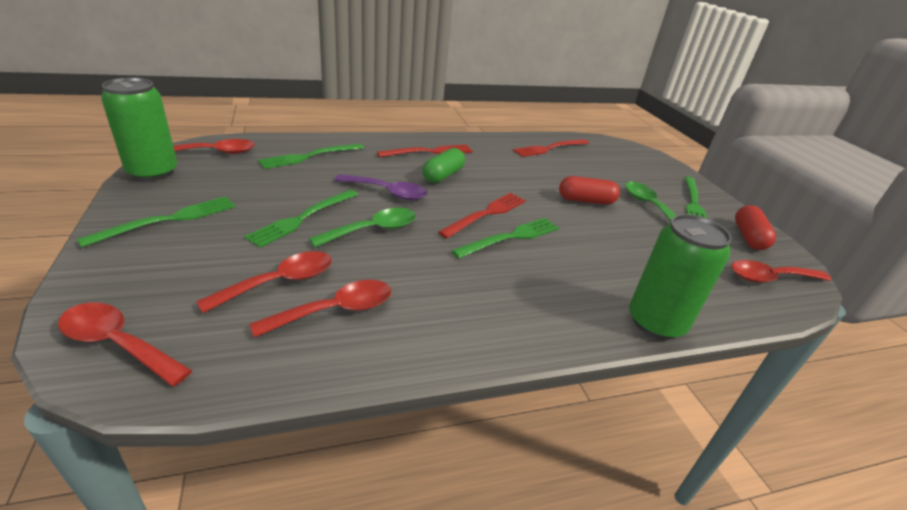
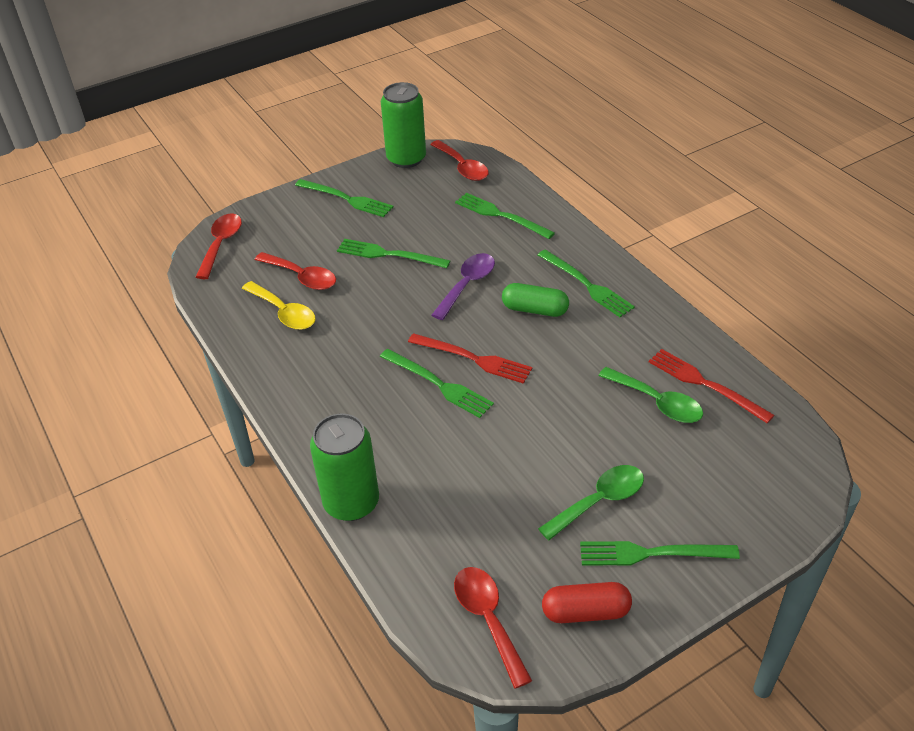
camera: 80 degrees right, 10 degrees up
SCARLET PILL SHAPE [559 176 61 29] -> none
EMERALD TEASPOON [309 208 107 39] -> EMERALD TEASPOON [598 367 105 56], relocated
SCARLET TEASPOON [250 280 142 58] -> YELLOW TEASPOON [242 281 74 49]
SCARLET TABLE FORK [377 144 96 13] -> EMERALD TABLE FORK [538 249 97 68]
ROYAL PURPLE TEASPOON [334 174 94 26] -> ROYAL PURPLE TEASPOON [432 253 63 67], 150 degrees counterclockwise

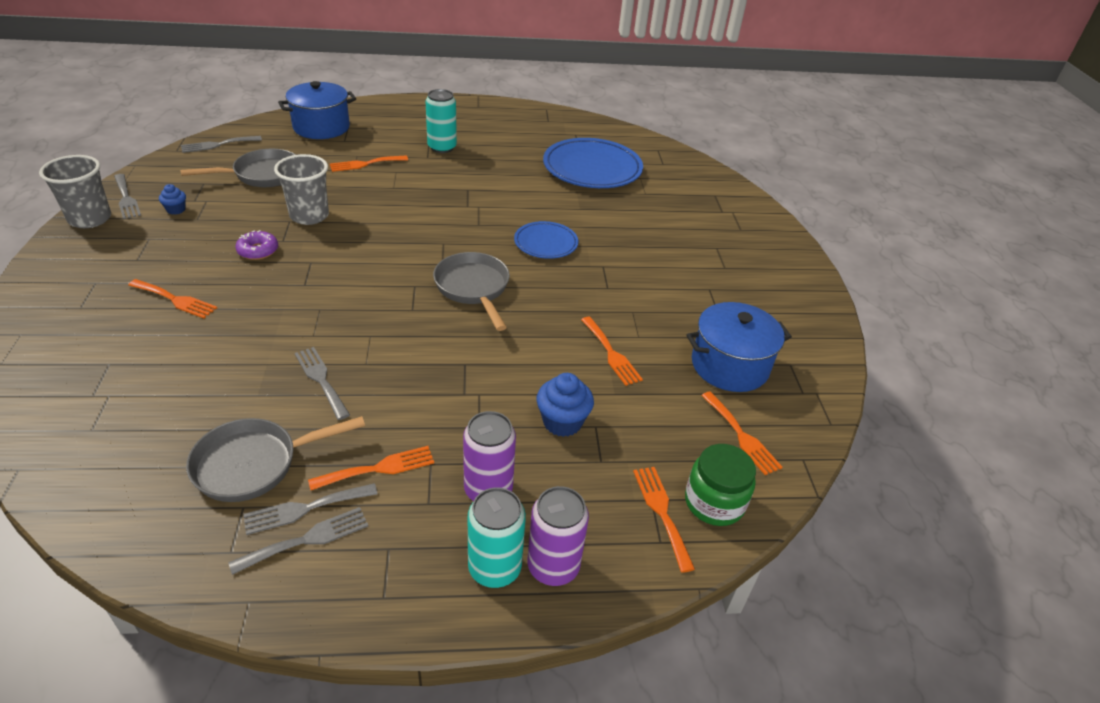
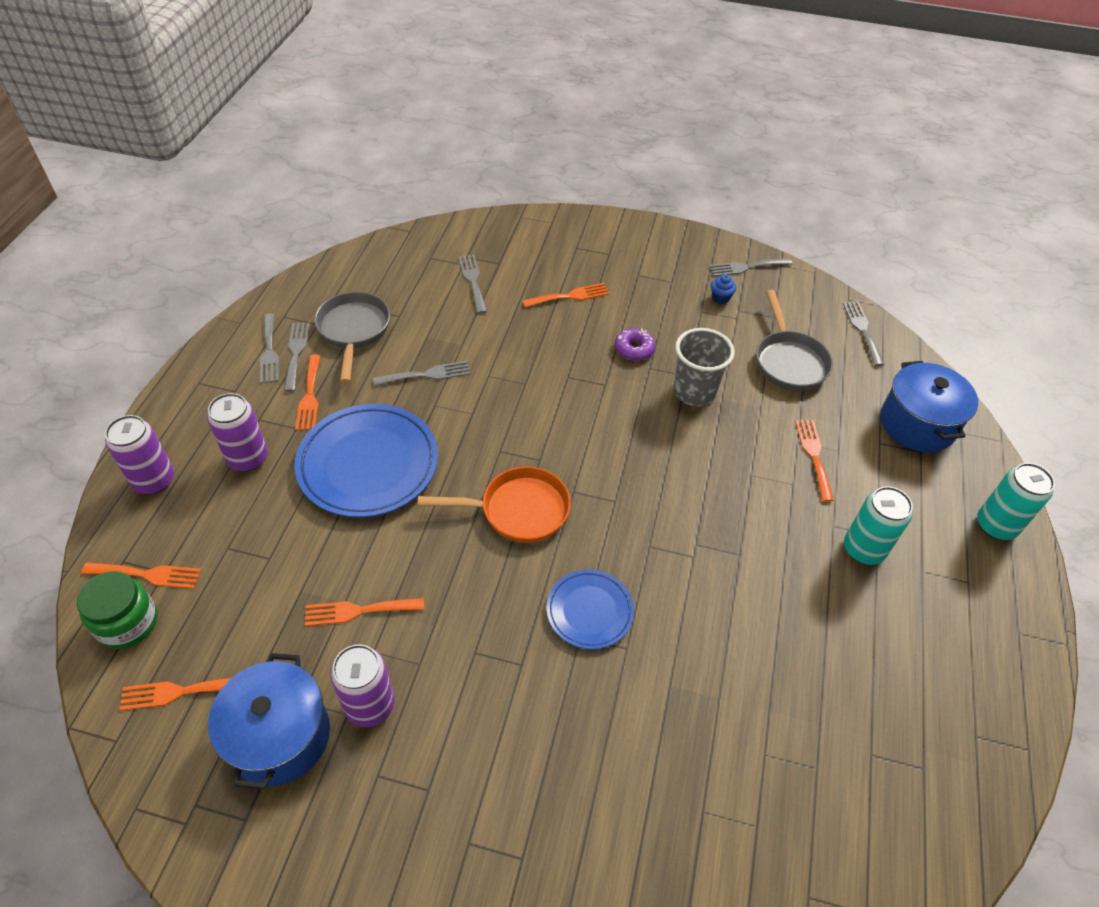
camera: 110 degrees right, 10 degrees up
ASH-GREY TUMBLER [39 155 72 73] -> none
BLUE FAIRY CAKE [536 373 58 64] -> none
none -> ROYAL PURPLE SODA CAN [330 644 64 83]
none -> ASH-GREY TABLE FORK [459 255 28 59]
TEAL SODA CAN [468 487 58 101] -> TEAL SODA CAN [977 463 78 77], relocated
BLUE PLATE [543 138 100 50] -> BLUE PLATE [294 404 144 114], relocated
ASH-GREY FRYING PAN [433 252 77 79] -> ORANGE-COLOURED FRYING PAN [418 466 153 77]
ORANGE-COLOURED TABLE FORK [128 279 89 39] -> ORANGE-COLOURED TABLE FORK [522 283 87 25], 150 degrees counterclockwise

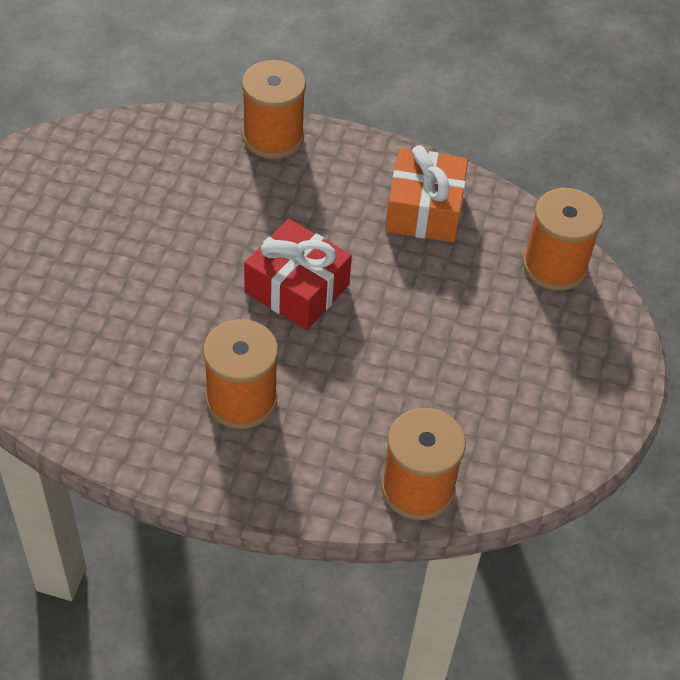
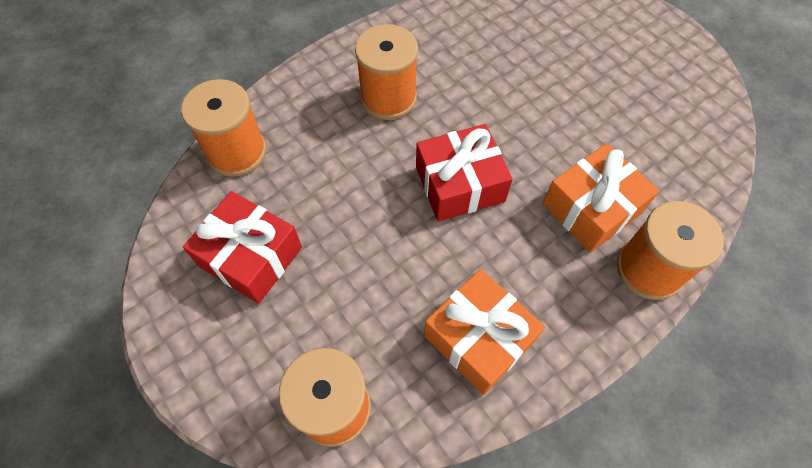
camera: 130 degrees right, 10 degrees up
none -> SCARLET PRESENT [183 191 119 113]
none -> ORANGE-COLOURED PRESENT [543 143 116 109]

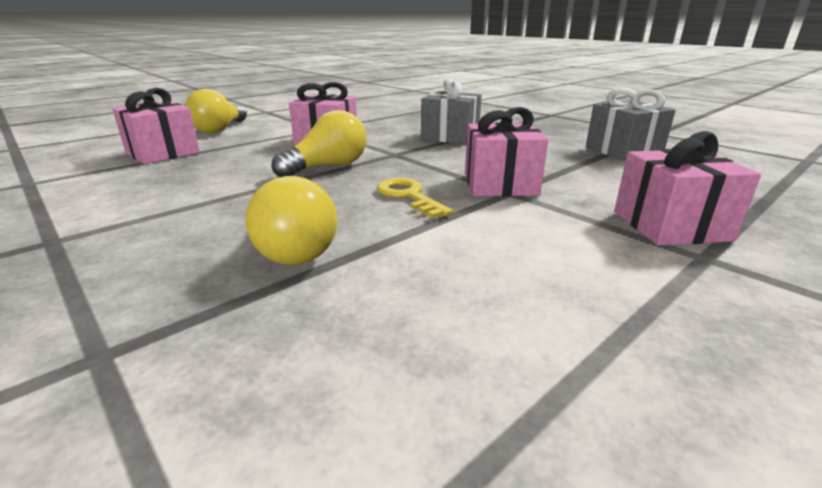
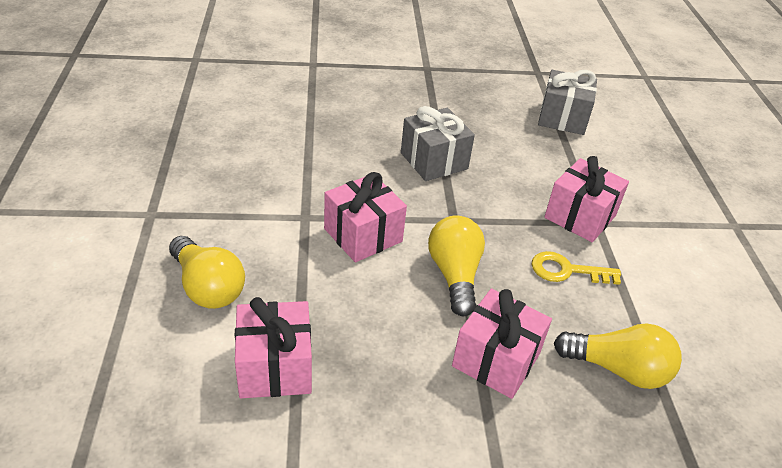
camera: 55 degrees left, 15 degrees up
ROSE-PINK PRESENT [614 131 147 115] -> ROSE-PINK PRESENT [452 288 100 111], relocated

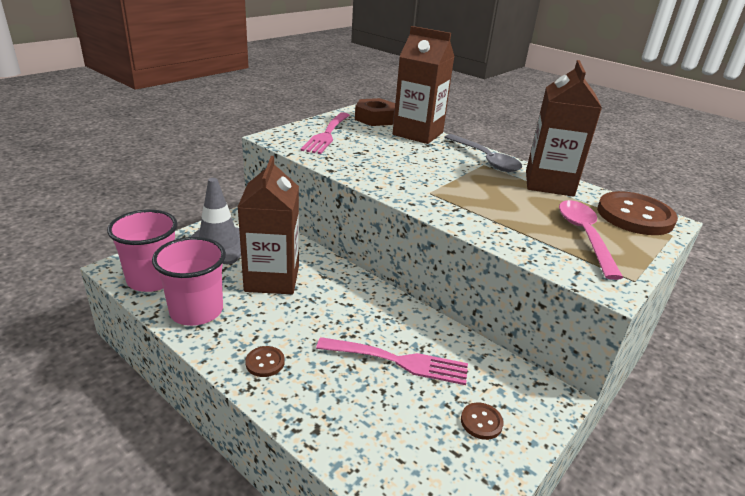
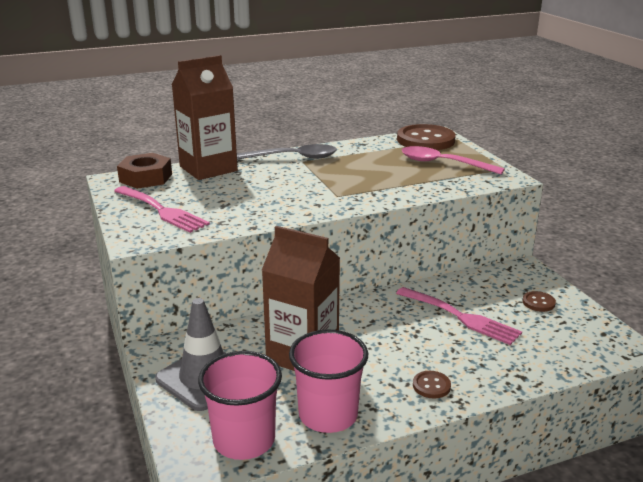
camera: 60 degrees left, 5 degrees down
RUSSET CARTON [526 60 76 137] -> none
ROSE-PINK TABLE FORK [316 337 152 48] -> ROSE-PINK TABLE FORK [396 287 126 58], 90 degrees clockwise

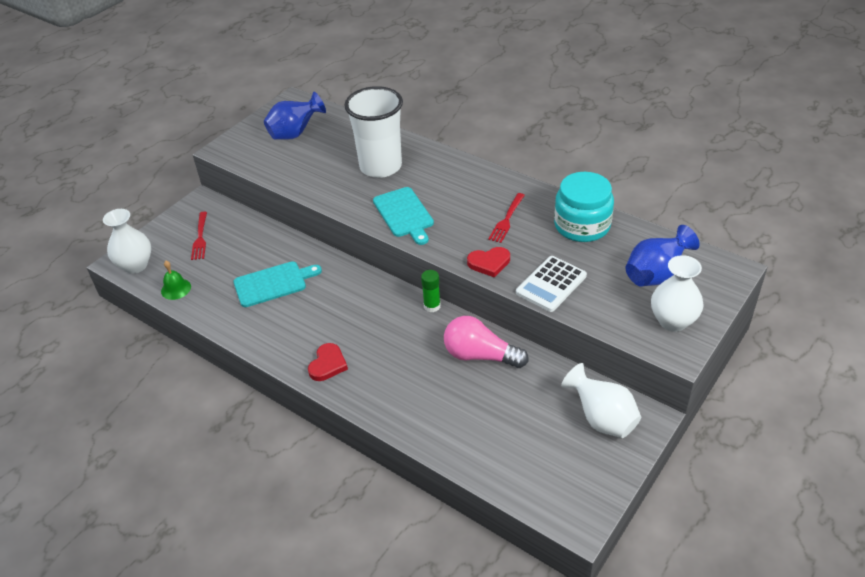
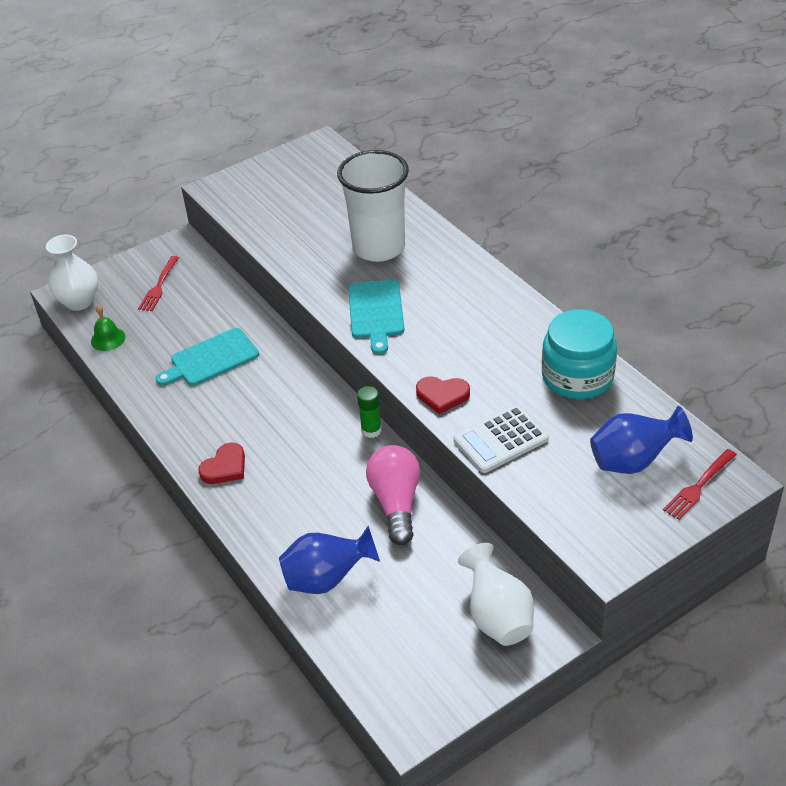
camera: 20 degrees right, 0 degrees up
WHITE TALL VASE [651 255 53 77] -> none
BLUE TALL VASE [264 92 62 48] -> BLUE TALL VASE [279 526 101 68], relocated
SCARLET TABLE FORK [488 193 37 50] -> SCARLET TABLE FORK [663 449 74 71], relocated
TEAL CHOPPING BOARD [233 261 89 46] -> TEAL CHOPPING BOARD [156 328 103 58], 150 degrees clockwise
ROSE-PINK LIGHTBULB [444 316 85 52] -> ROSE-PINK LIGHTBULB [366 445 54 100], 45 degrees clockwise

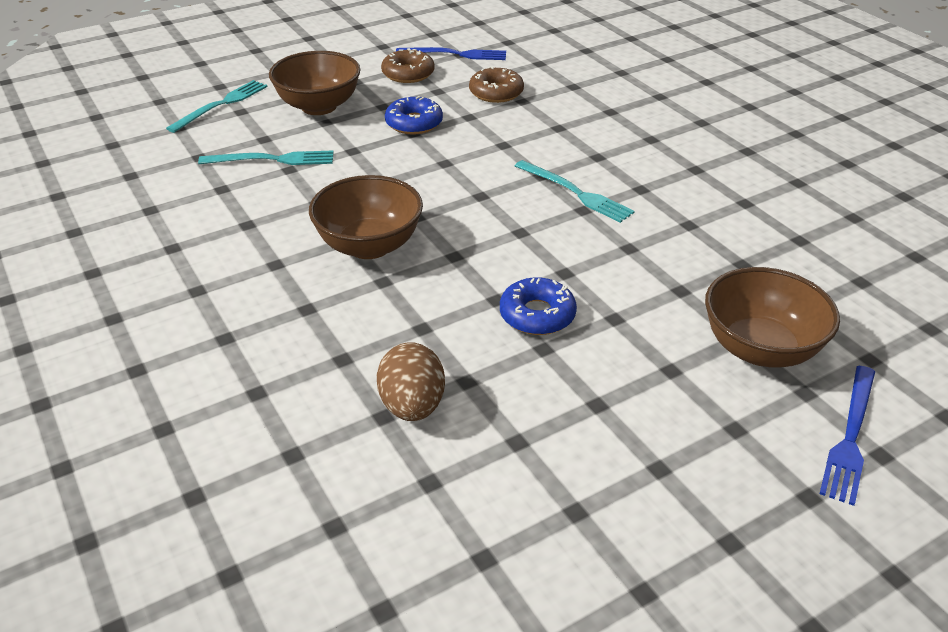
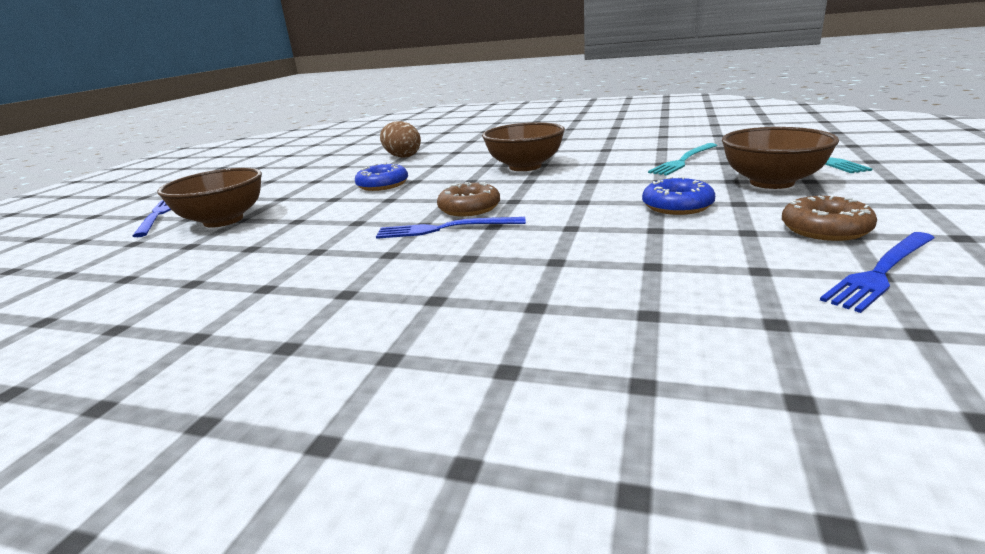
camera: 140 degrees right, 15 degrees down
RUSSET GLAZED DONUT [469 66 55 37] -> RUSSET GLAZED DONUT [437 182 63 34], relocated
TEAL TABLE FORK [515 160 120 63] -> BLUE TABLE FORK [376 217 150 22]

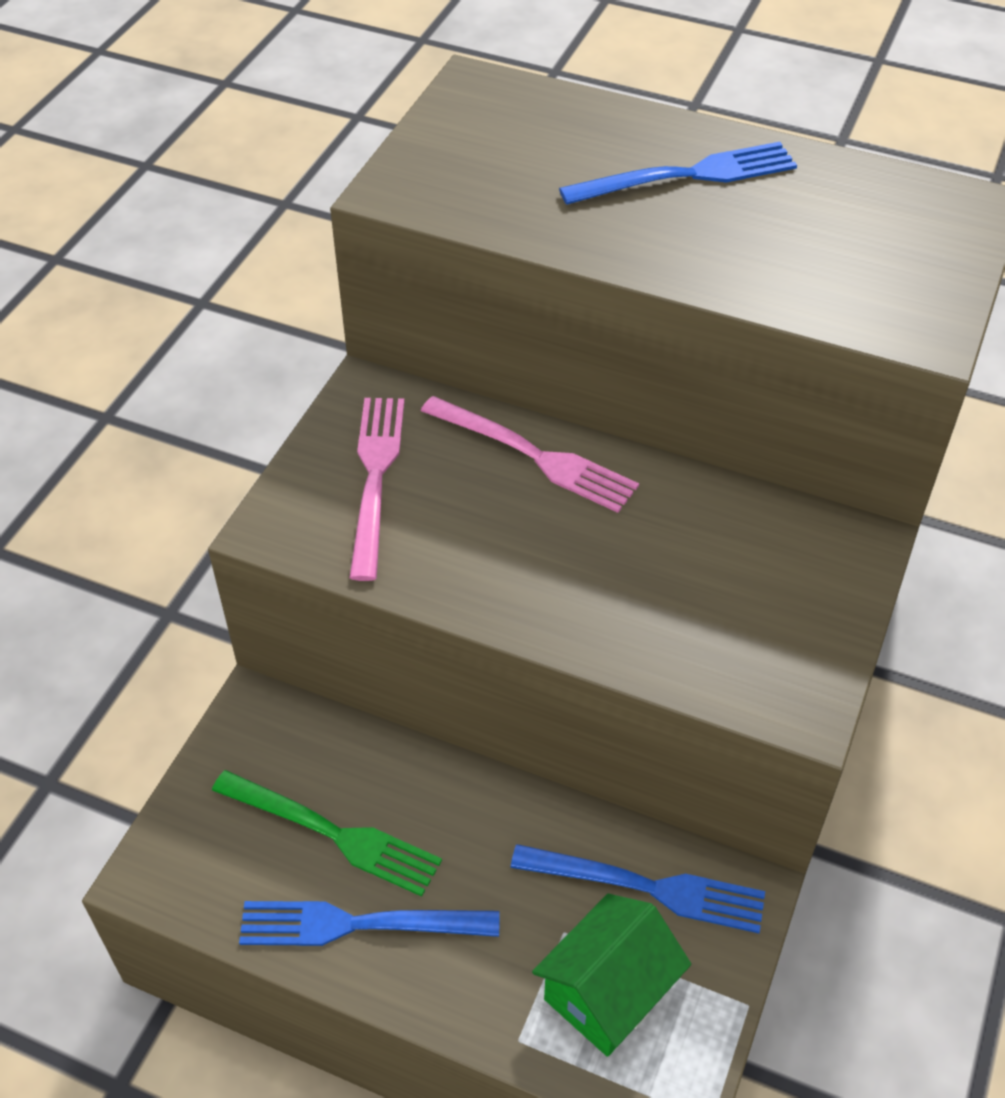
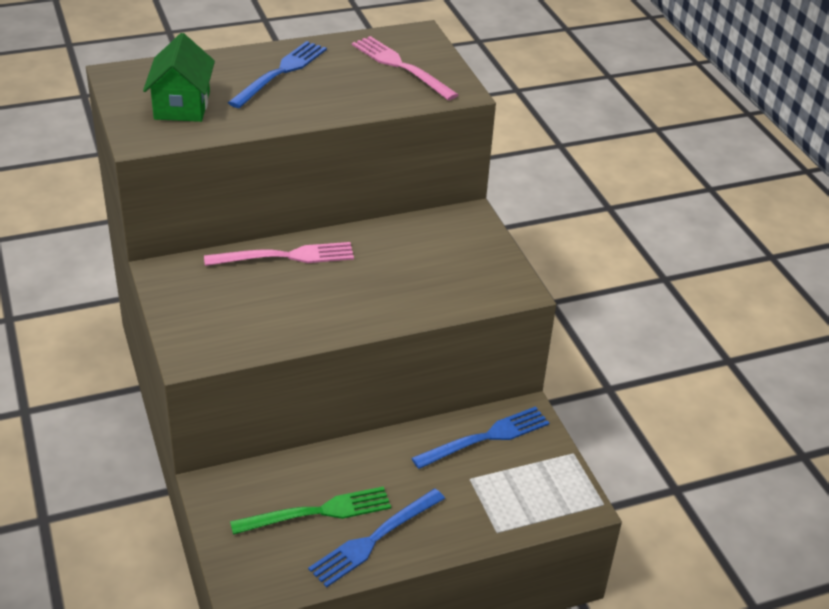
camera: 45 degrees left, 10 degrees down
ROSE-PINK TABLE FORK [349 398 55 183] -> ROSE-PINK TABLE FORK [352 36 107 64], relocated
EMERALD TOY HOUSE [532 894 159 163] -> EMERALD TOY HOUSE [143 33 72 89], relocated

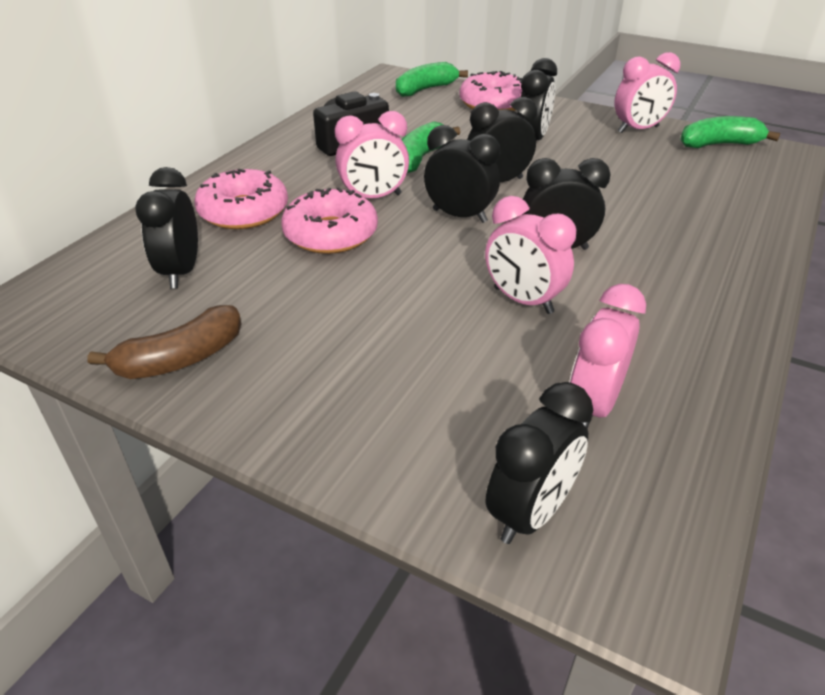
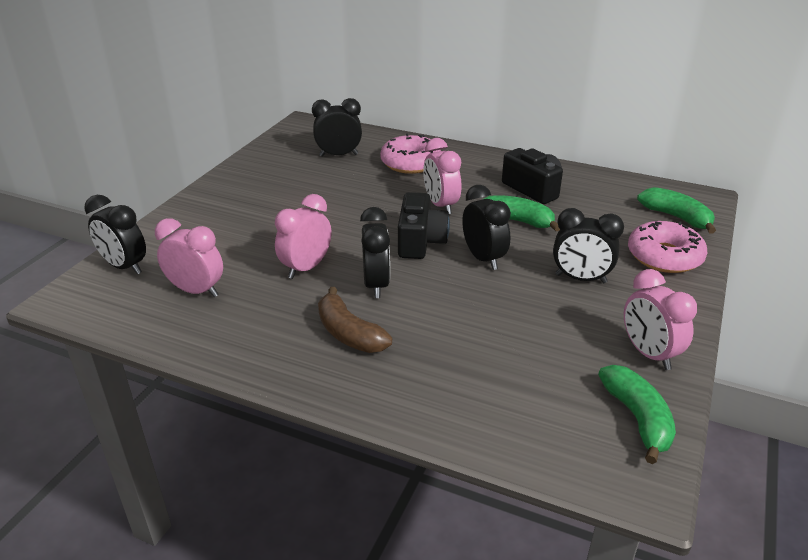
camera: 85 degrees right, 5 degrees down
ROSE-PINK GLAZED DONUT [281 187 97 67] -> none
RUSSET BANANA FRUIT [87 305 154 74] -> RUSSET BANANA FRUIT [318 287 74 66], relocated
JET-BLACK ALARM CLOCK [424 125 76 98] -> JET-BLACK CAMERA [398 192 52 67]

